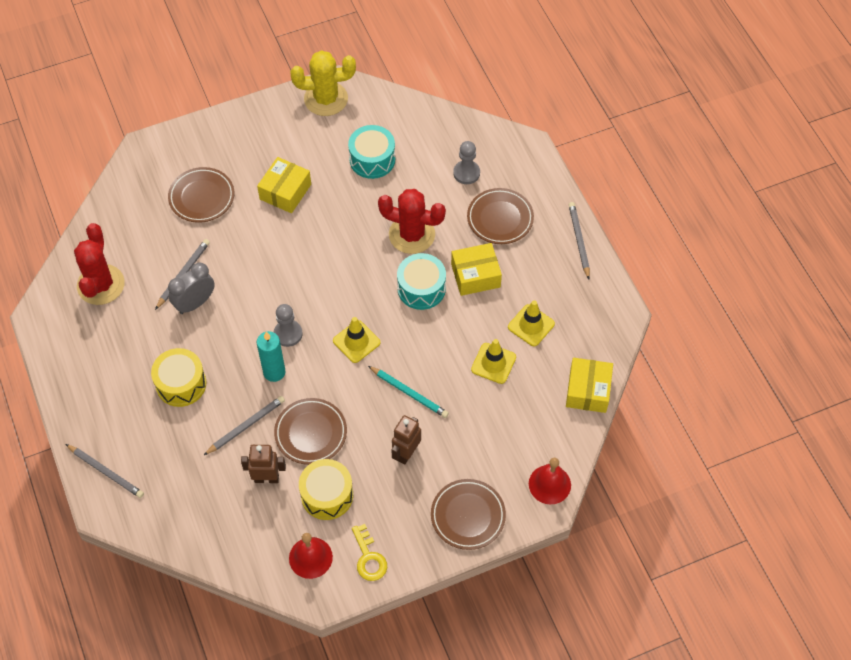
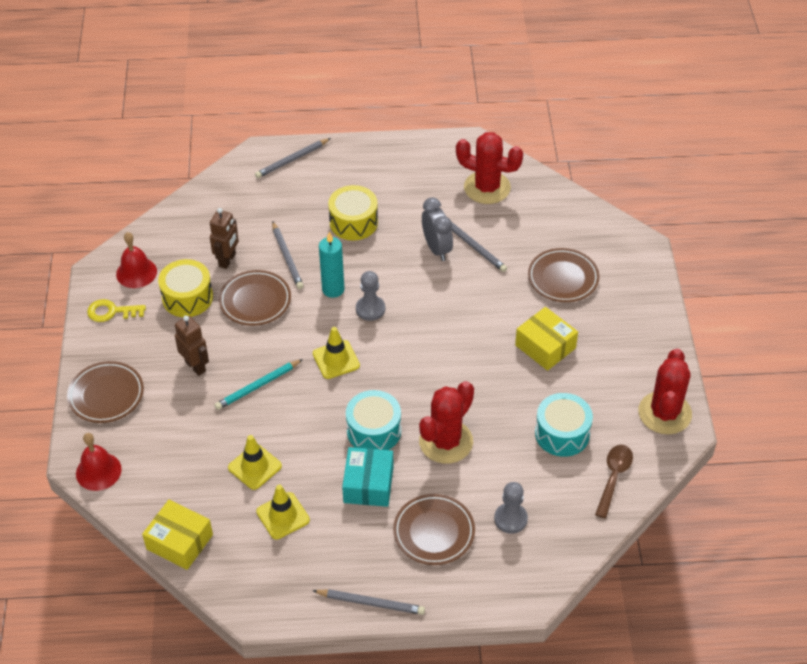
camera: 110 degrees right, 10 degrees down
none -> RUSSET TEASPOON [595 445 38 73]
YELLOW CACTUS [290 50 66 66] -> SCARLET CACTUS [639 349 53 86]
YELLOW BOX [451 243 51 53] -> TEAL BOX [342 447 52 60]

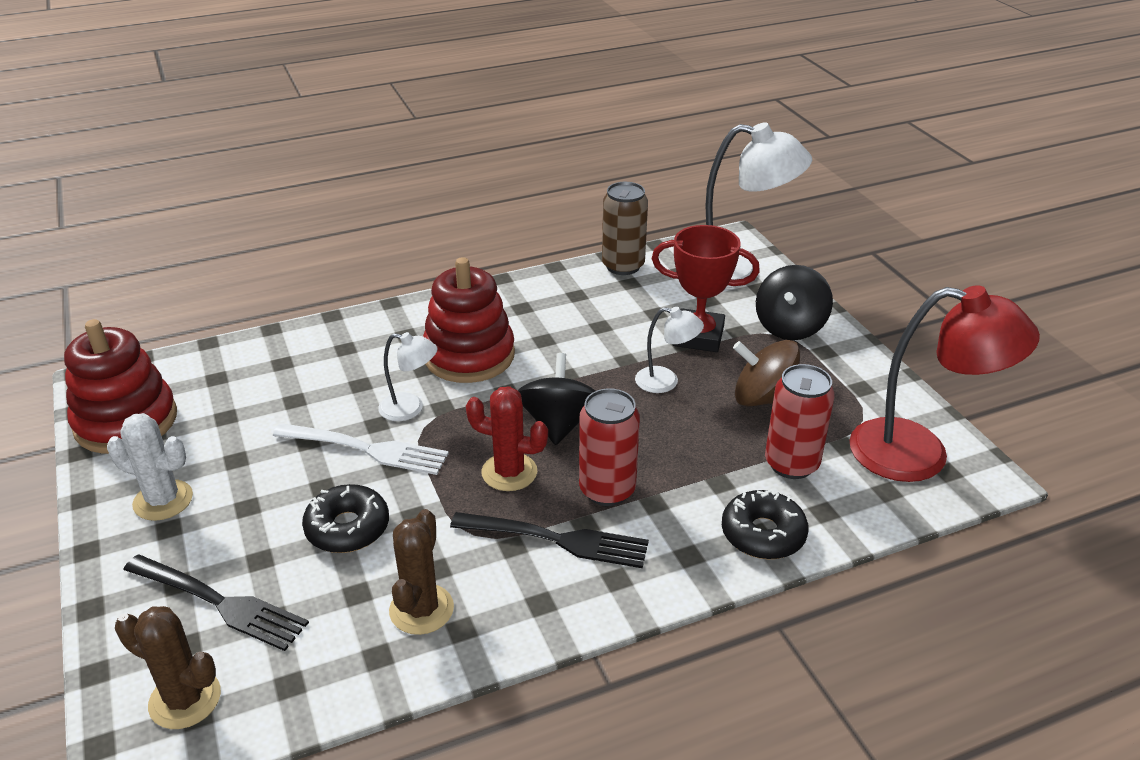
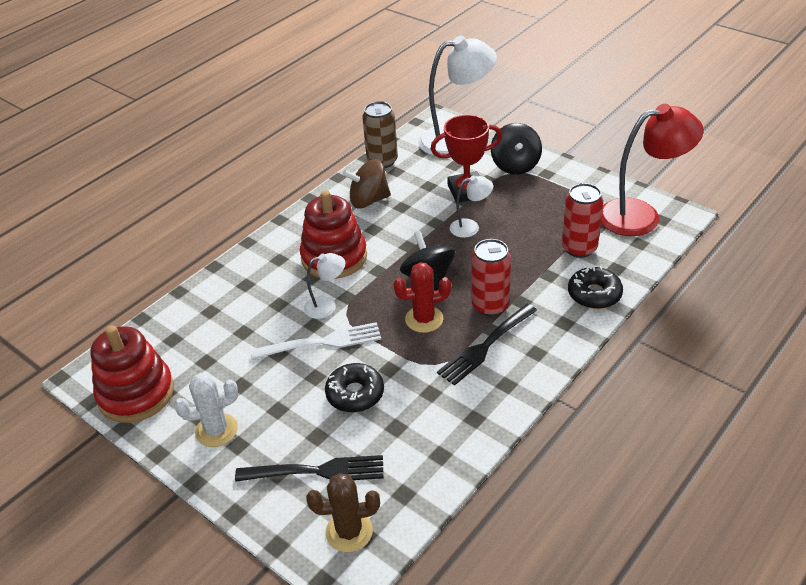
camera: 25 degrees left, 5 degrees up
RUSSET CACTUS [389 509 65 126] -> none
RUSSET SPINNING TOP [733 340 67 67] -> RUSSET SPINNING TOP [343 159 48 50], relocated
JET-BLACK TABLE FORK [450 512 199 56] -> JET-BLACK TABLE FORK [437 304 100 82], 150 degrees clockwise

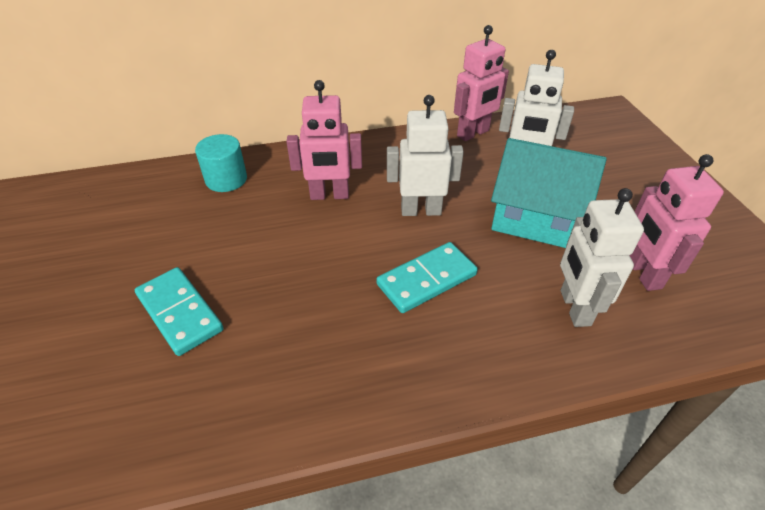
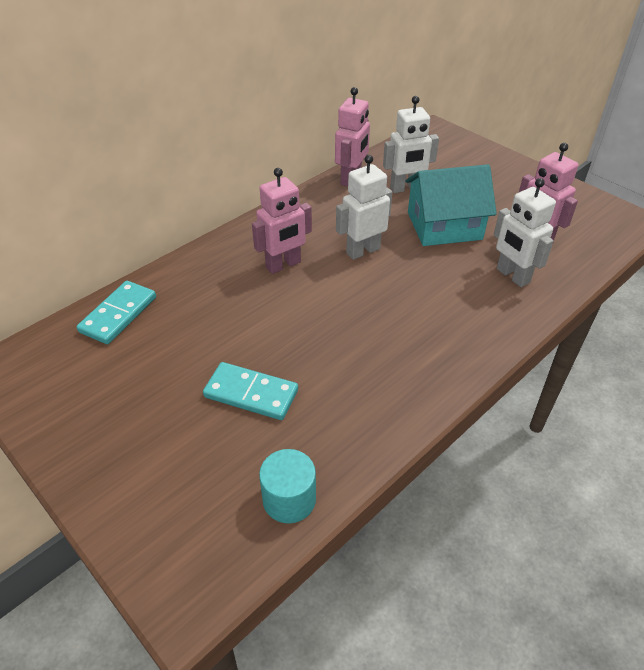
camera: 30 degrees left, 0 degrees up
TEAL SOLID CYLINDER [195 134 52 58] -> TEAL SOLID CYLINDER [259 449 57 75], relocated
TEAL DOMINO [377 242 101 71] -> TEAL DOMINO [77 281 79 63], relocated

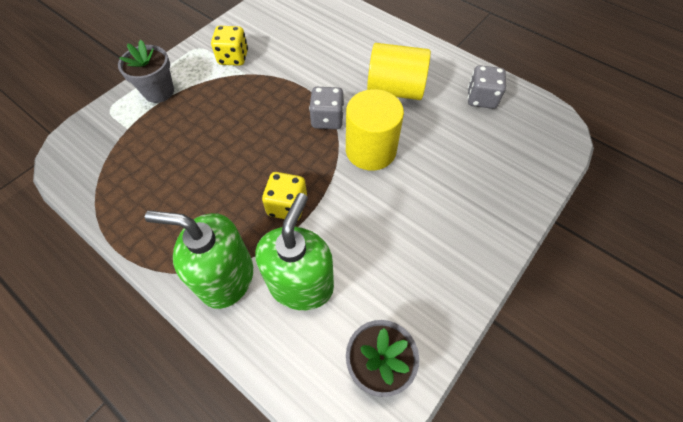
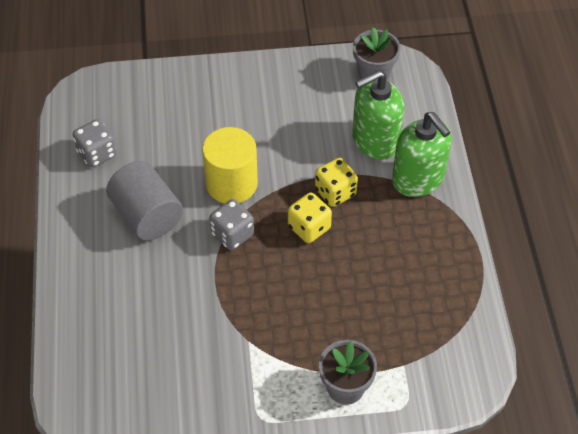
camera: 135 degrees left, 5 degrees down
YELLOW DICE [211 26 37 40] -> YELLOW DICE [288 192 44 51], relocated
YELLOW SOLID CYLINDER [367 43 64 57] -> ASH-GREY SOLID CYLINDER [106 161 77 79]

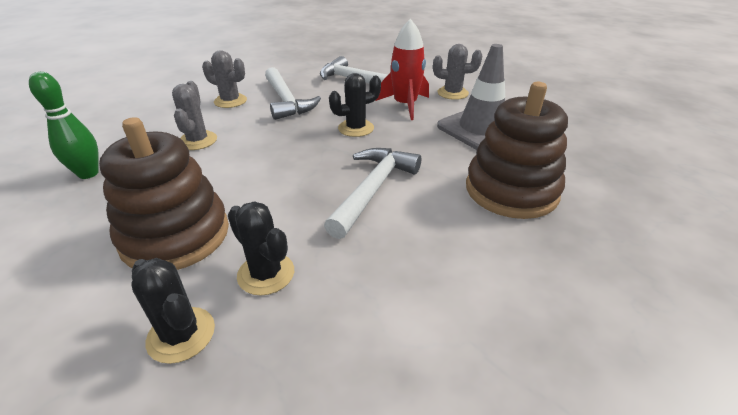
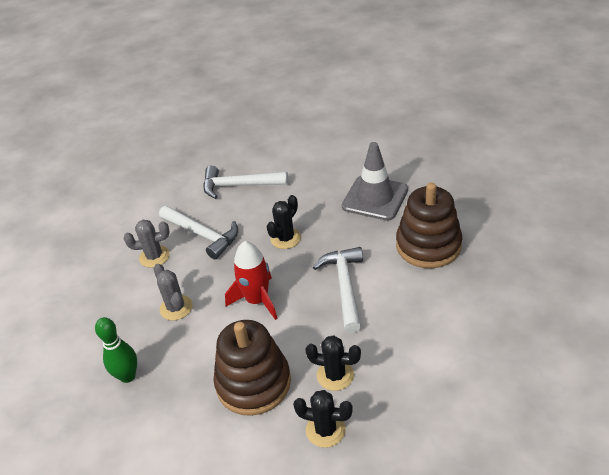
camera: 25 degrees left, 5 degrees up
ASH-GREY CACTUS [433 44 49 56] -> none
SCARLET TOY ROCKET [375 19 54 101] -> SCARLET TOY ROCKET [225 241 52 79], relocated

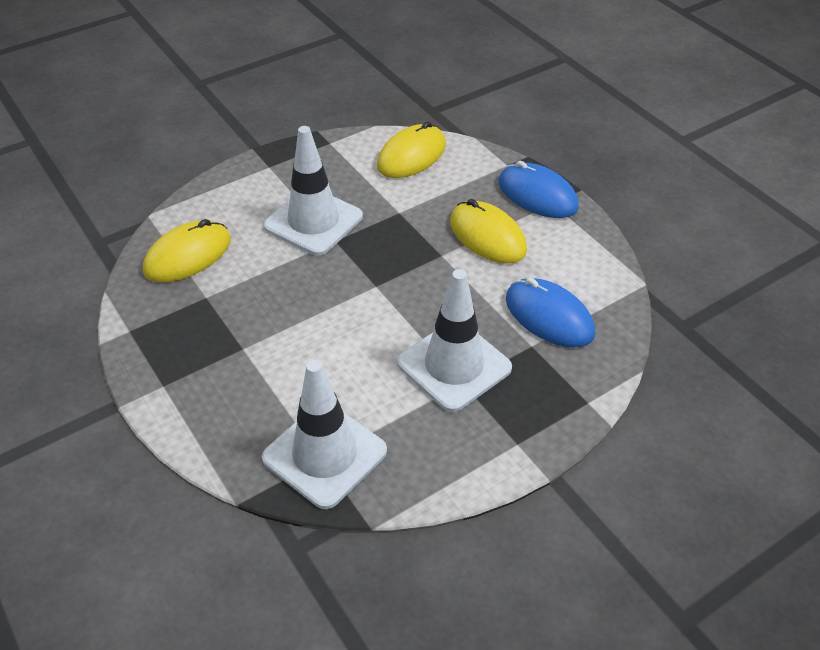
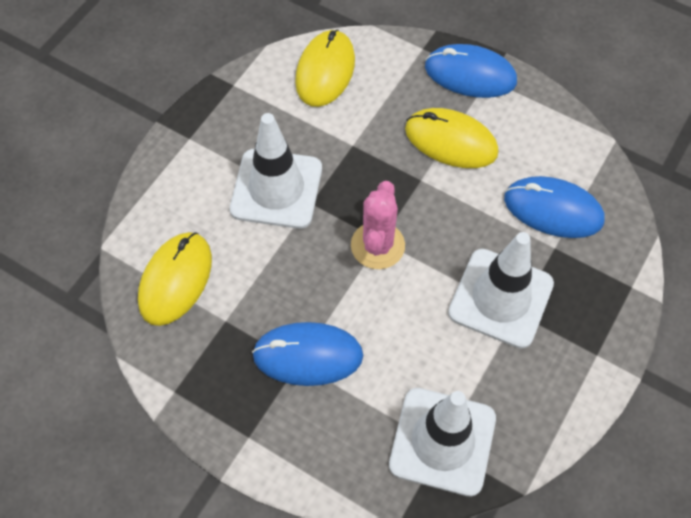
camera: 25 degrees left, 15 degrees up
none -> BLUE COMPUTER MOUSE [252 322 111 64]
none -> ROSE-PINK CACTUS [351 181 54 88]

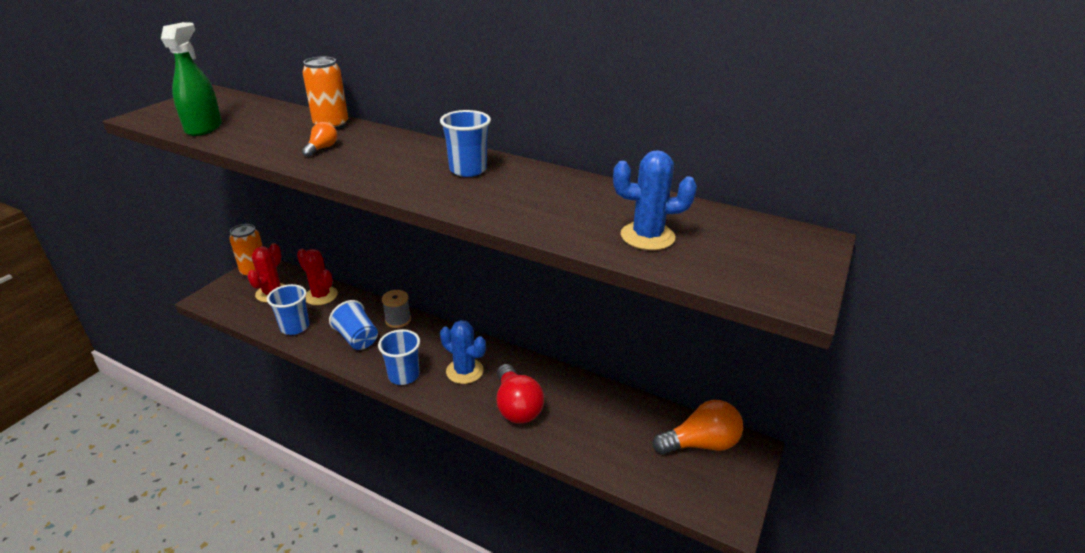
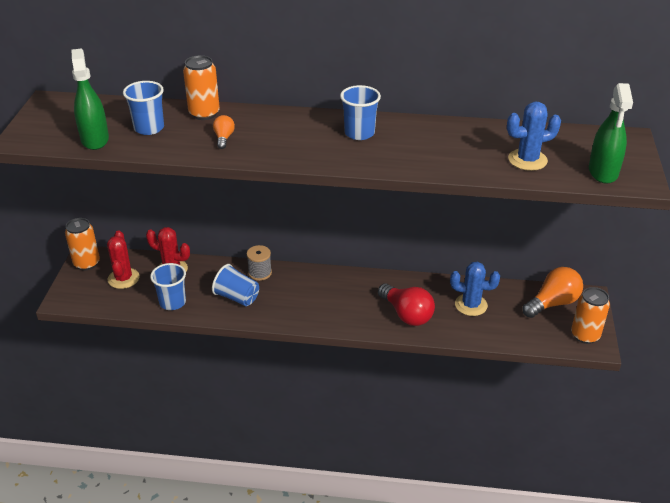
camera: 20 degrees left, 5 degrees up
none -> ORANGE-COLOURED SODA CAN [571 287 39 57]
none -> EMERALD SPRAY CLEANER [589 83 44 101]
BLUE TUMBLER [378 329 42 56] -> BLUE TUMBLER [123 81 41 54], relocated
BLUE CACTUS [440 320 46 64] -> BLUE CACTUS [450 262 50 54], relocated

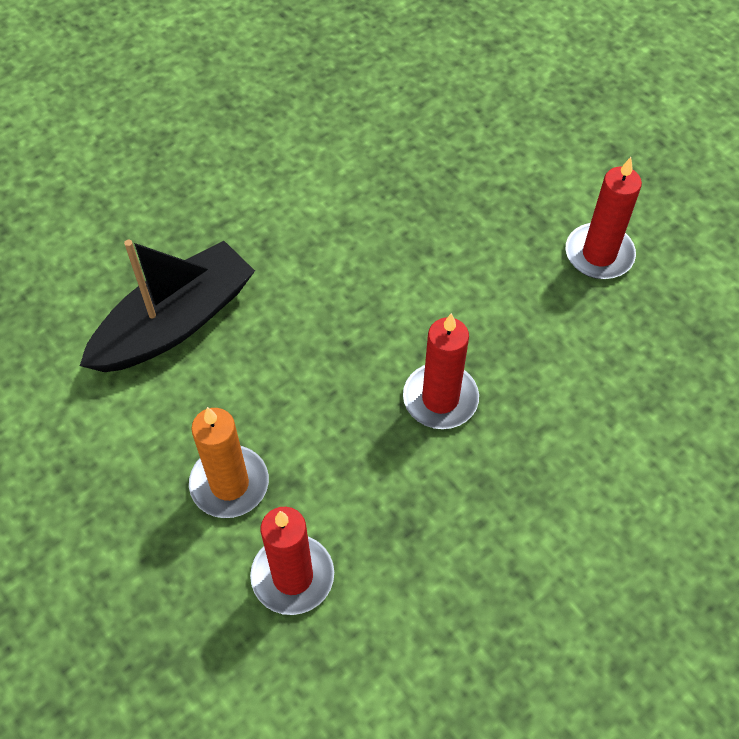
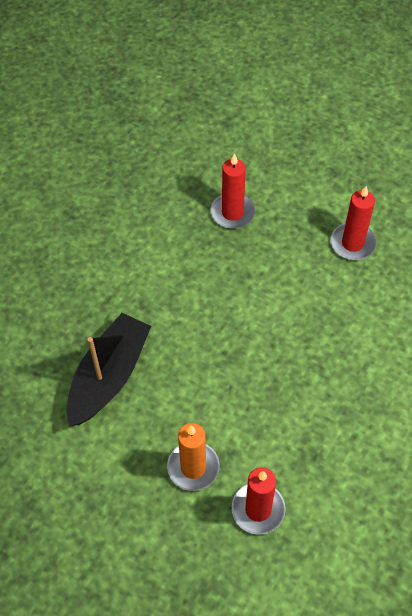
camera: 20 degrees left, 0 degrees up
SCARLET WAX CANDLE [403 313 76 116] -> SCARLET WAX CANDLE [210 153 45 76], relocated

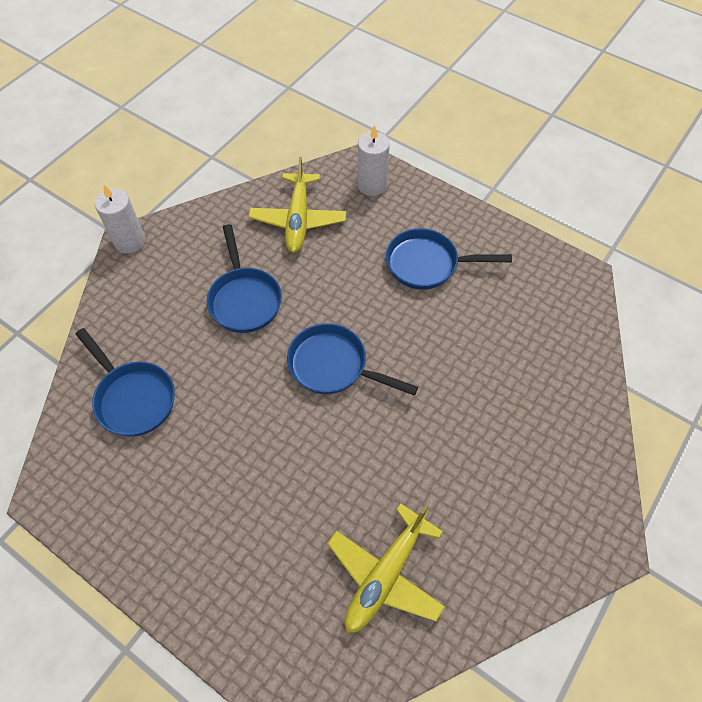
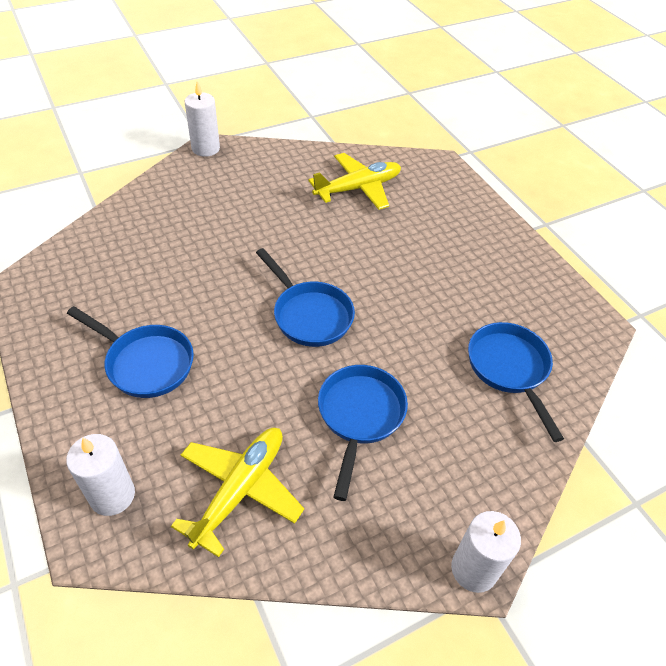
camera: 155 degrees left, 10 degrees down
none -> WHITE WAX CANDLE [185 81 35 76]

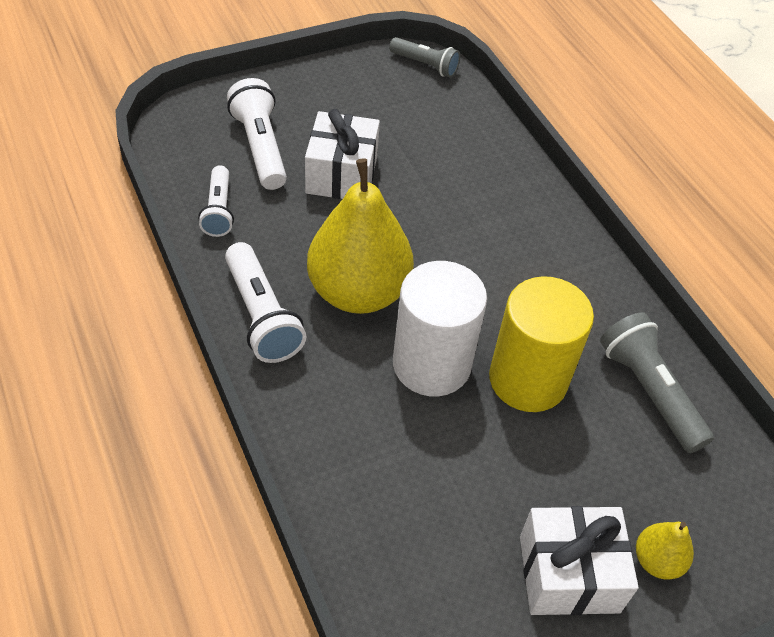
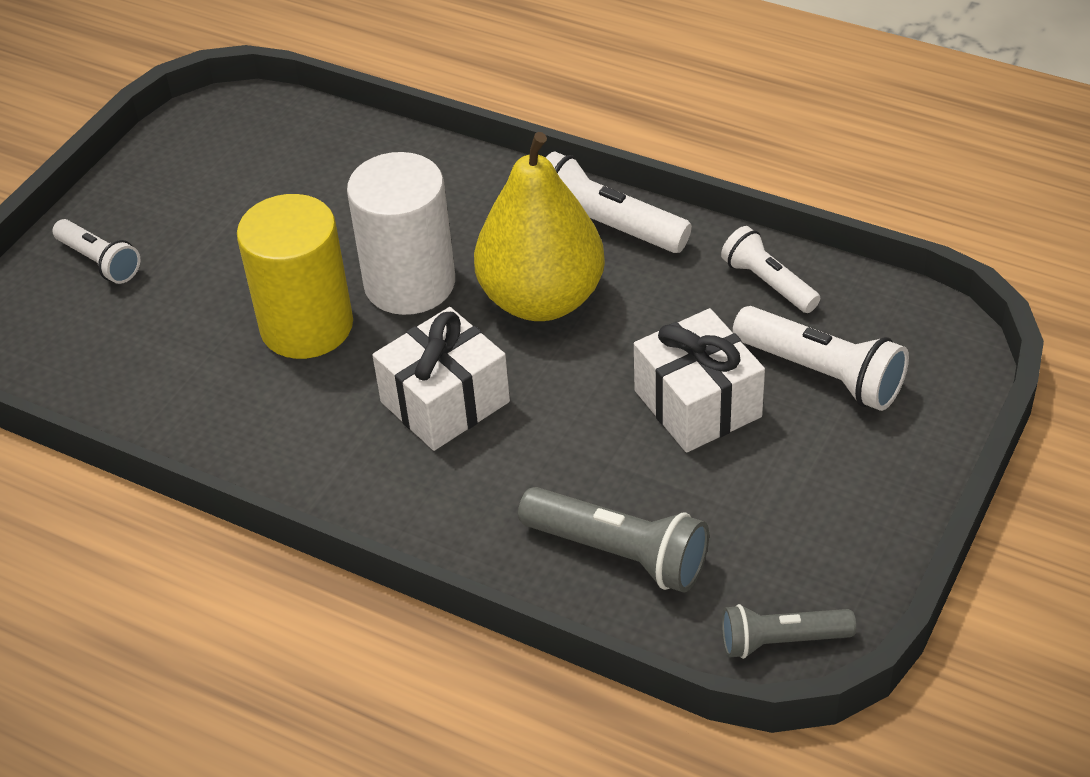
camera: 150 degrees right, 5 degrees down
WHITE PRESENT [520 506 118 109] -> WHITE PRESENT [372 307 138 144], relocated
ASH-GREY POCKET TORCH [600 312 114 141] -> ASH-GREY POCKET TORCH [518 487 191 106], relocated
YELLOW PEAR FRUIT [636 522 58 58] -> WHITE POCKET TORCH [52 219 88 65]

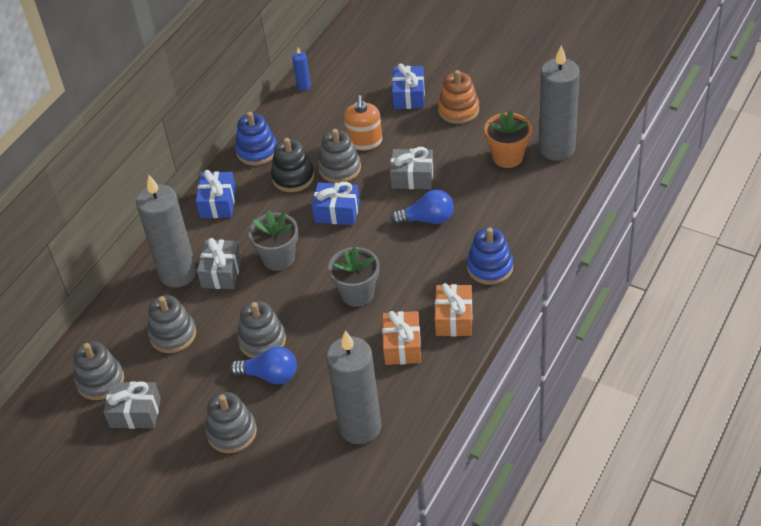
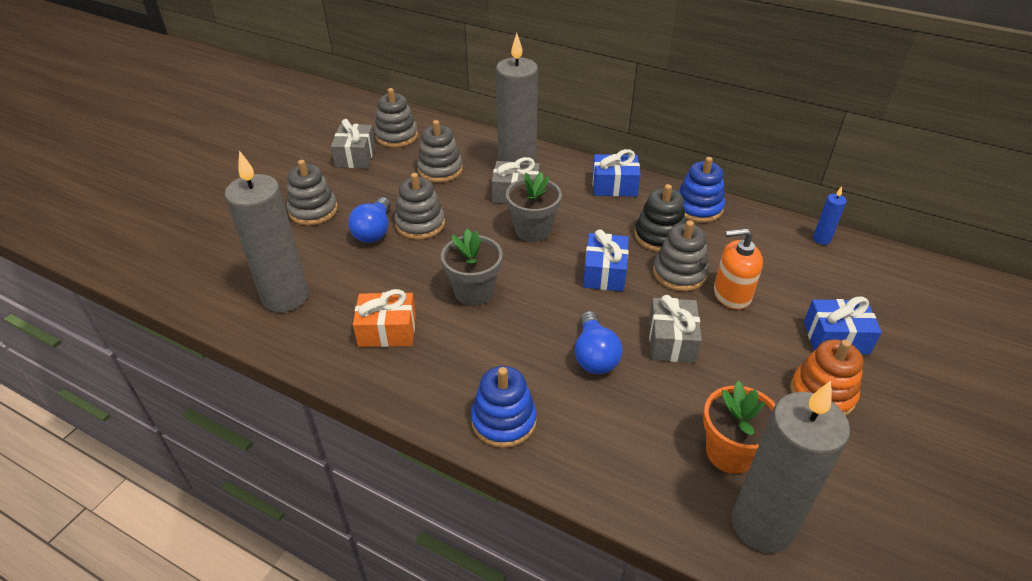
camera: 85 degrees right, 5 degrees down
ORANGE-COLOURED PRESENT [435 283 37 53] -> none

